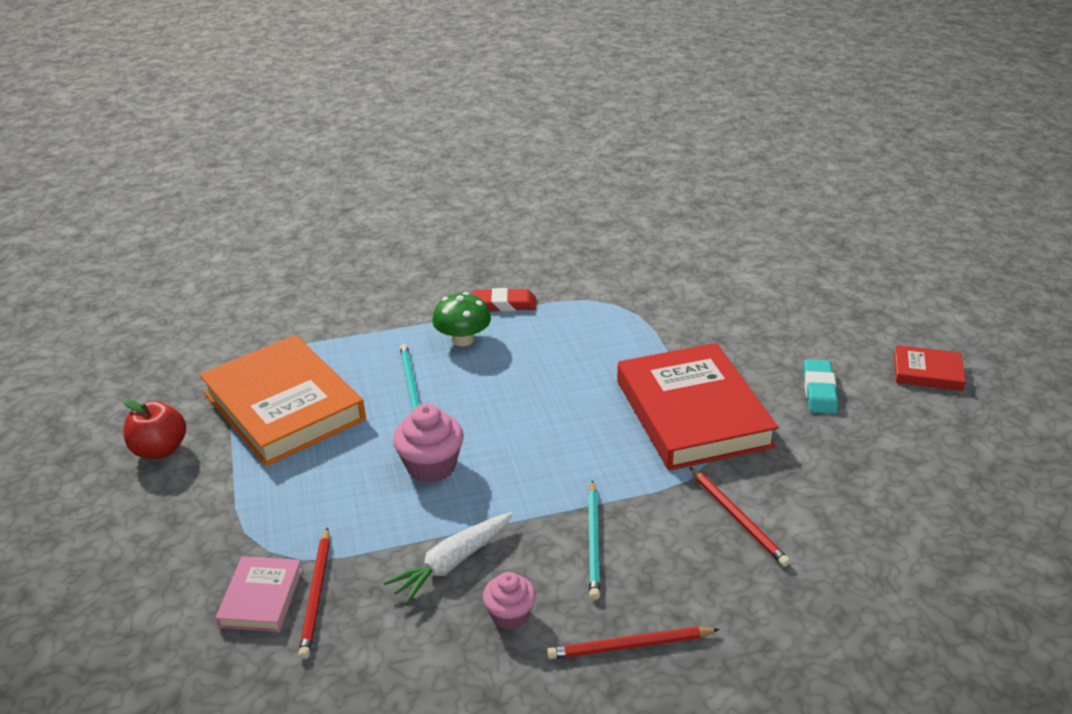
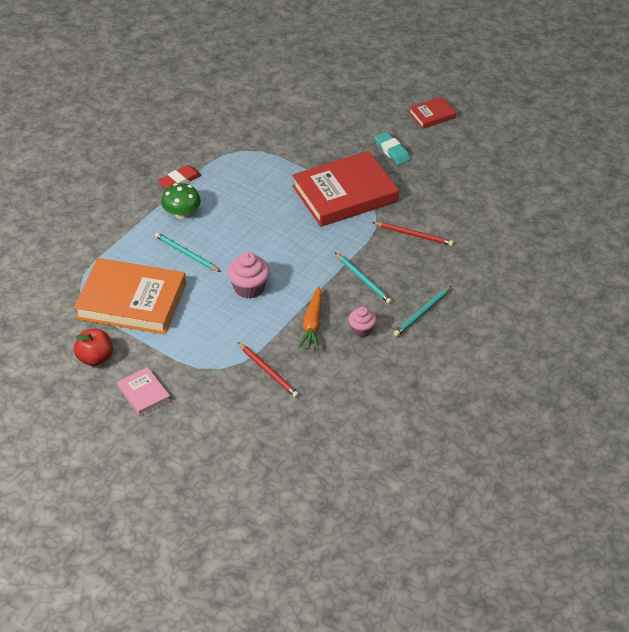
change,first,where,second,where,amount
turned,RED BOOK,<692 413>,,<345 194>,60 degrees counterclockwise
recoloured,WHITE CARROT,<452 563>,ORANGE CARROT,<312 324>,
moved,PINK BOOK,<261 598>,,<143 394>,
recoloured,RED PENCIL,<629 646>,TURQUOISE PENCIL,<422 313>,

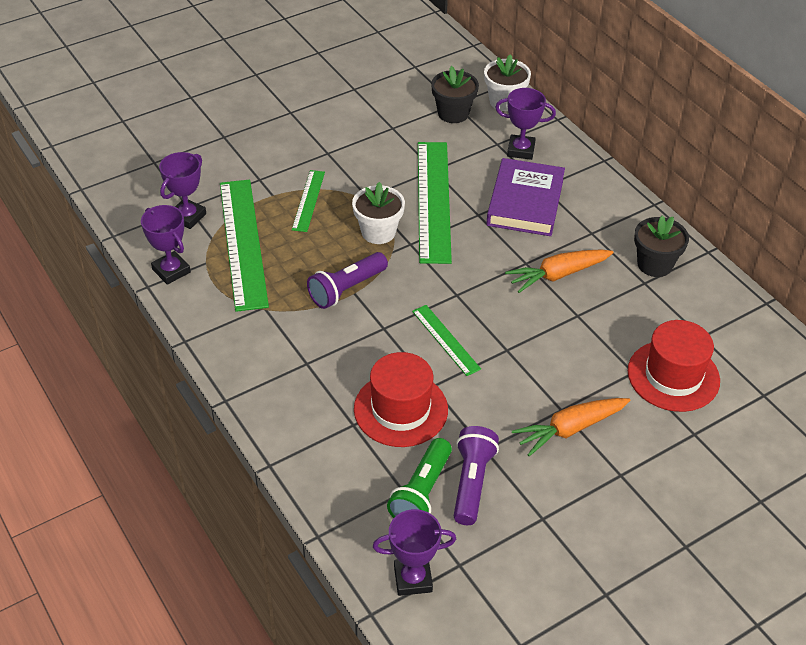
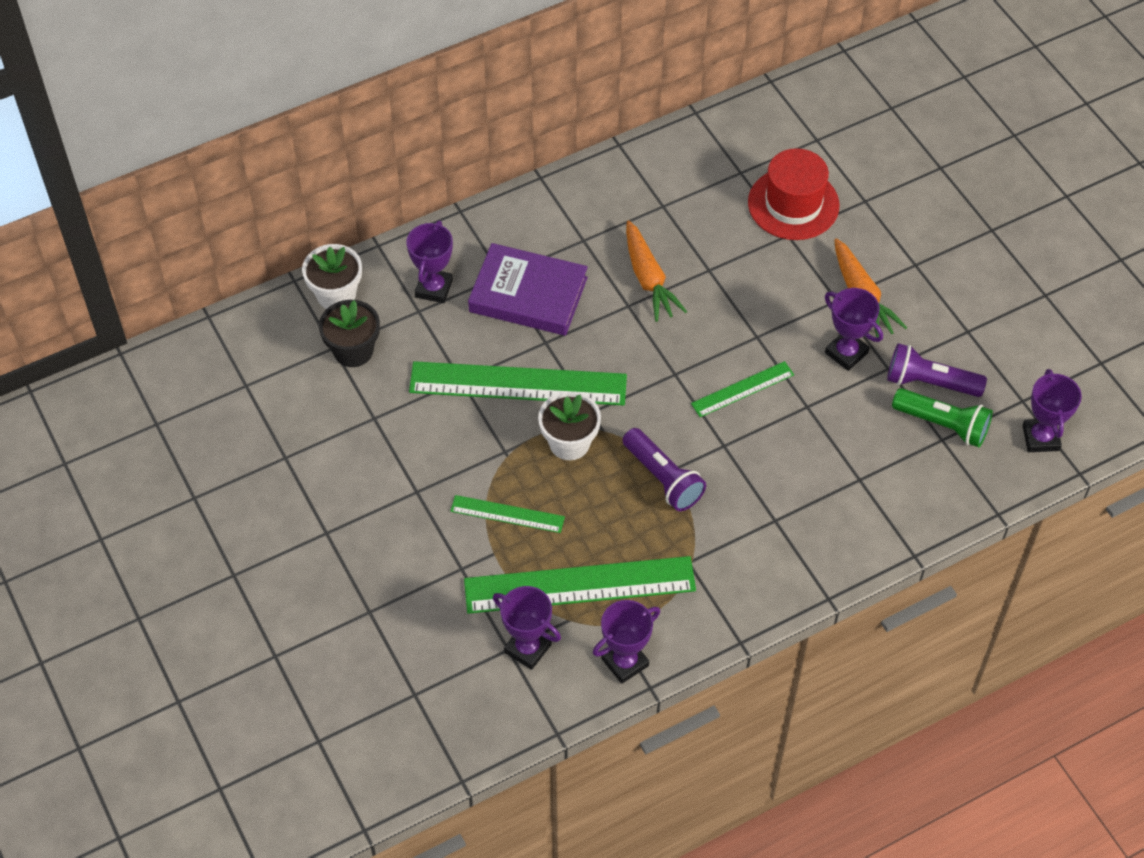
change,first,where,second,where,amount
removed,BLACK FLOWER POT,<654 264>,,,
removed,RED HAT,<401 409>,,,
added,,,PURPLE TROPHY,<846 353>,

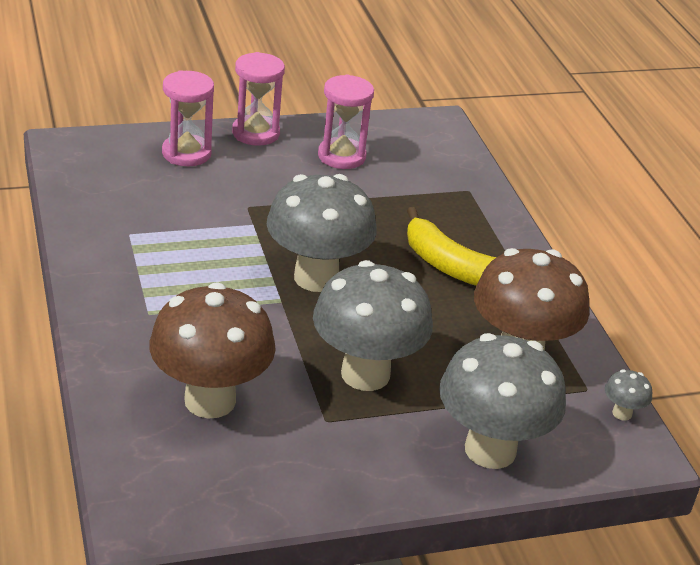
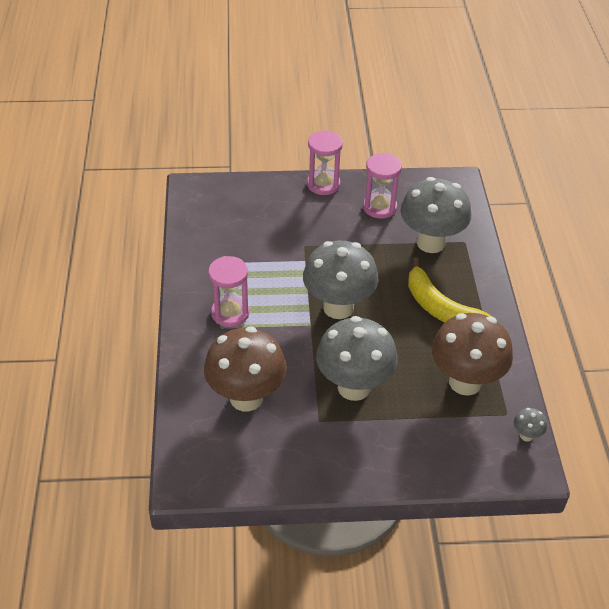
change,first,where,second,where,amount
moved,PINK HOURGLASS,<186 153>,,<230 313>,
moved,GREY MUSHROOM,<490 450>,,<431 243>,

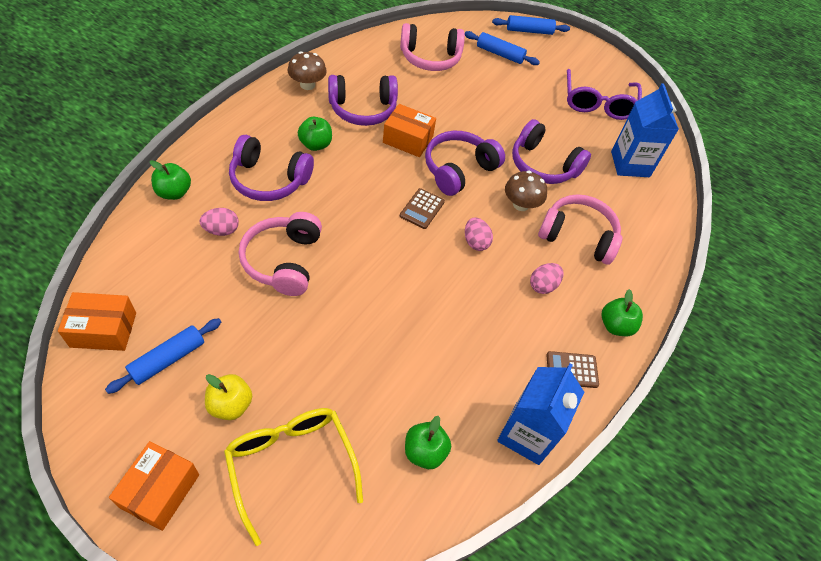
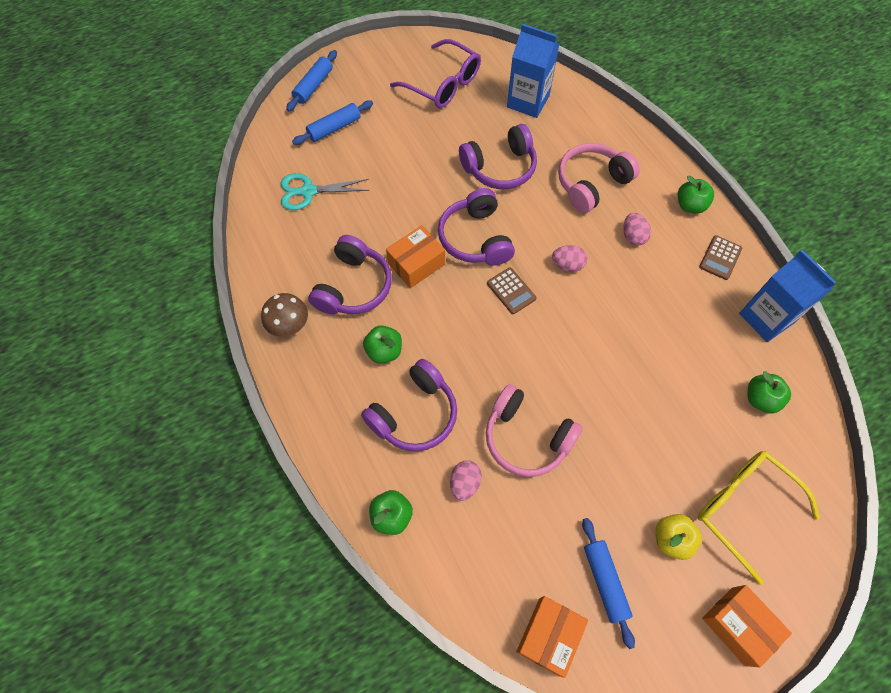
change,first,where,second,where,amount
replaced,PINK HEADPHONES,<430 58>,TURQUOISE SCISSORS,<307 191>,
removed,BROWN MUSHROOM,<521 204>,,,
turned,YELLOW GLASSES,<291 464>,,<743 507>,45 degrees clockwise

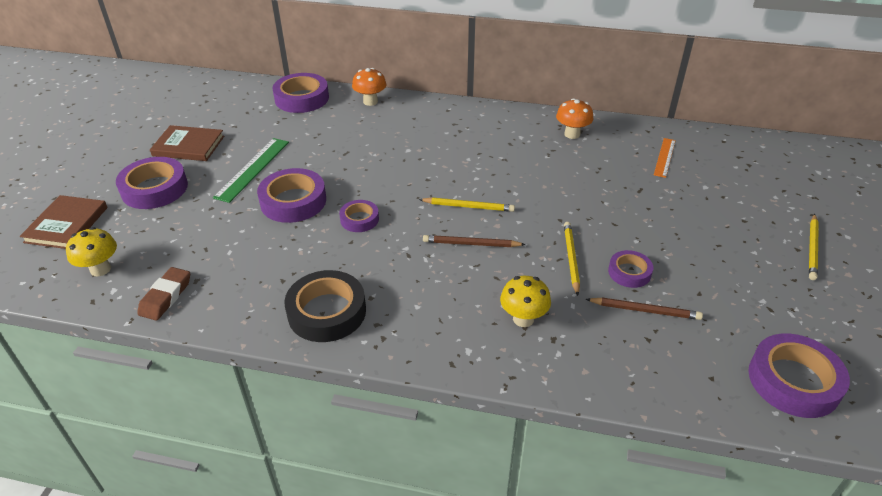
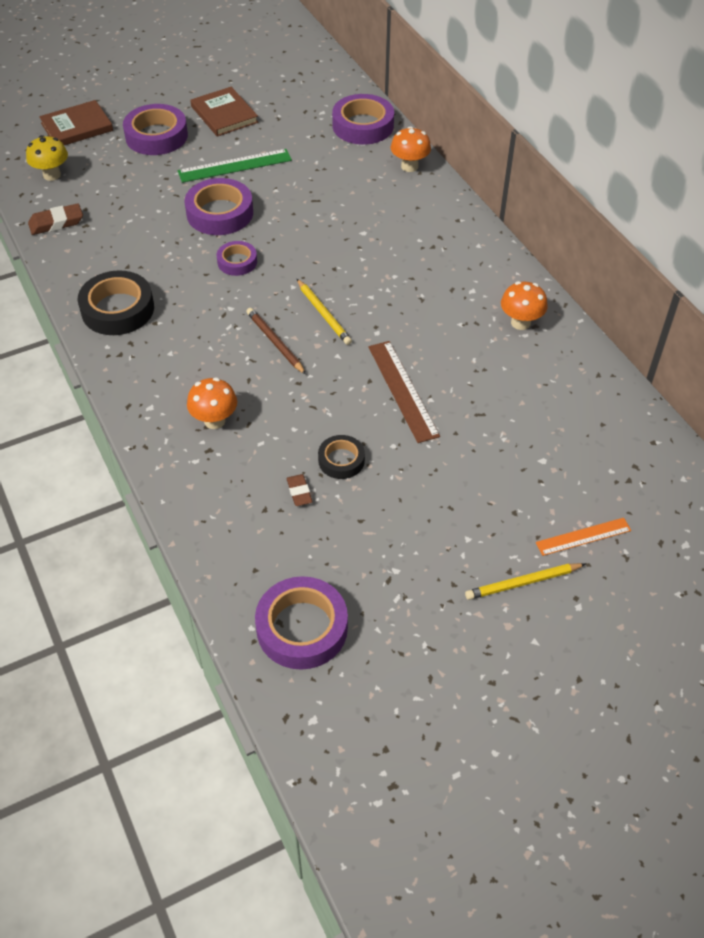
change,first,where,second,where,amount
moved,ORANGE RULER,<664 157>,,<583 536>,
removed,YELLOW PENCIL,<571 258>,,,
recoloured,PURPLE TAPE,<629 272>,BLACK TAPE,<341 460>,
recoloured,YELLOW MUSHROOM,<523 319>,ORANGE MUSHROOM,<214 421>,
replaced,BROWN PENCIL,<645 310>,BROWN ERASER,<299 492>,
added,,,BROWN RULER,<402 390>,

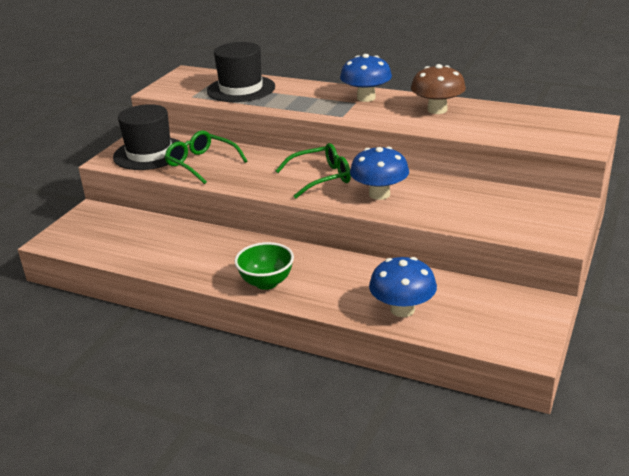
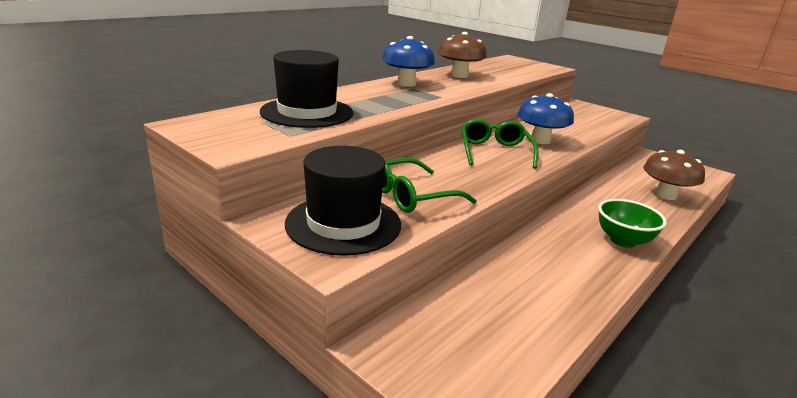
change,first,where,second,where,amount
recoloured,BLUE MUSHROOM,<402 309>,BROWN MUSHROOM,<665 195>,

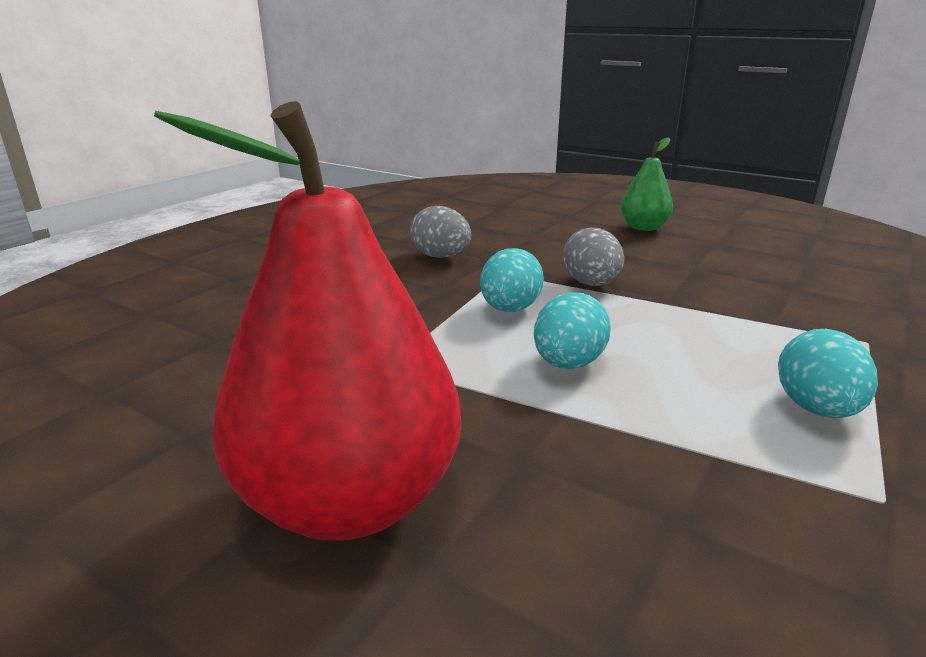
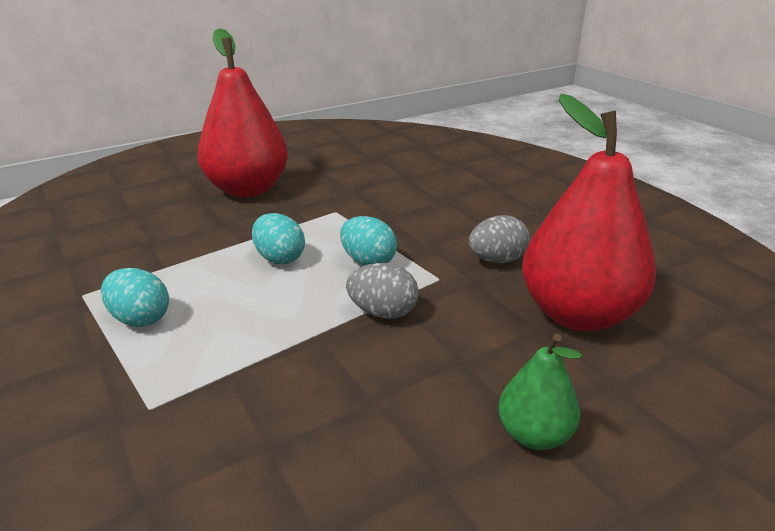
change,first,where,second,where,amount
added,,,RED PEAR,<577 314>,

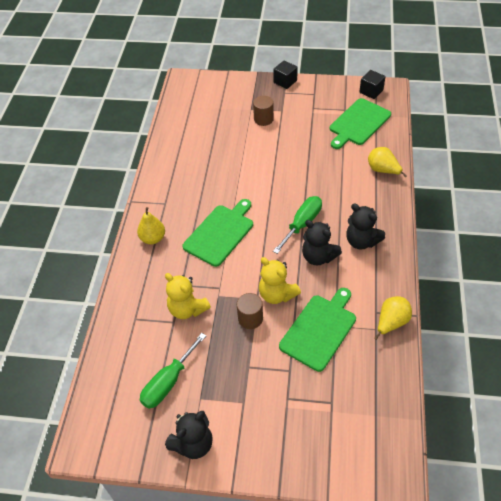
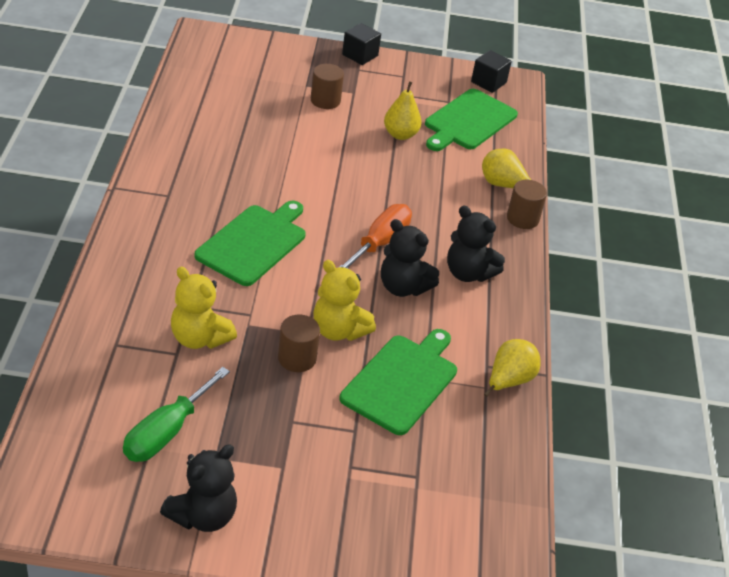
change,first,where,second,where,amount
recoloured,GREEN SCREWDRIVER,<302 224>,ORANGE SCREWDRIVER,<380 243>,
moved,YELLOW PEAR,<153 238>,,<400 135>,
added,,,BROWN CYLINDER,<522 218>,

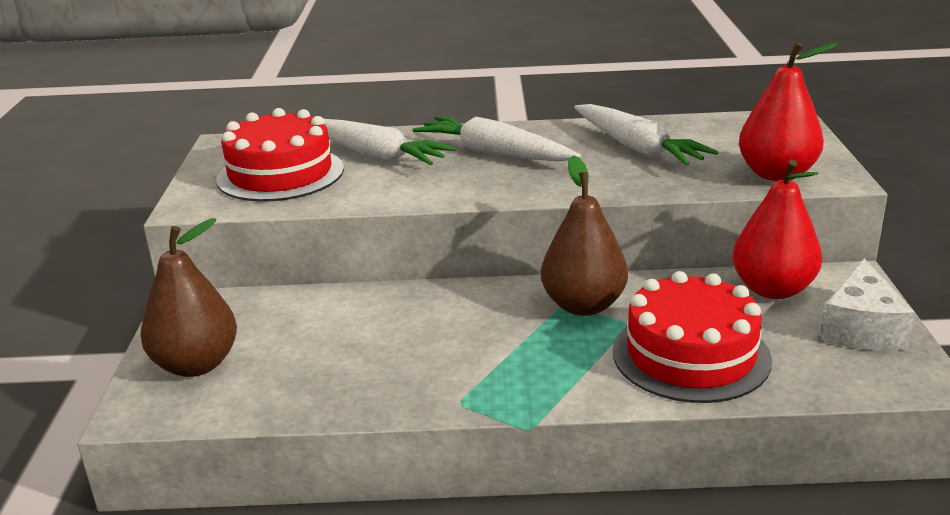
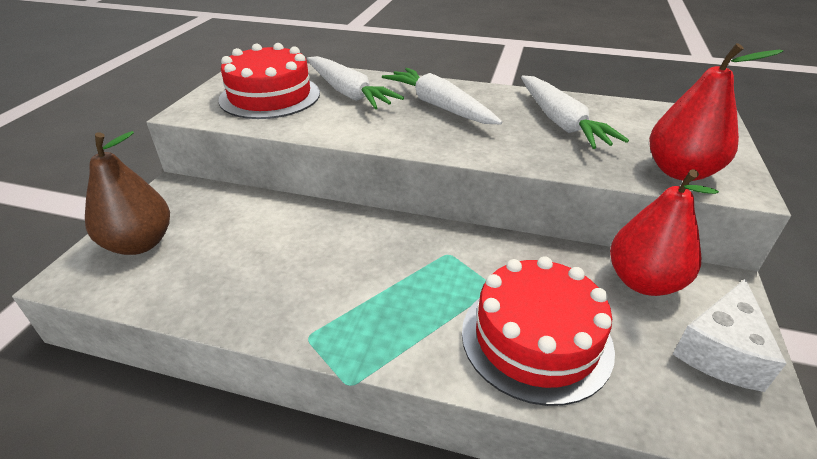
change,first,where,second,where,amount
removed,BROWN PEAR,<583 305>,,,

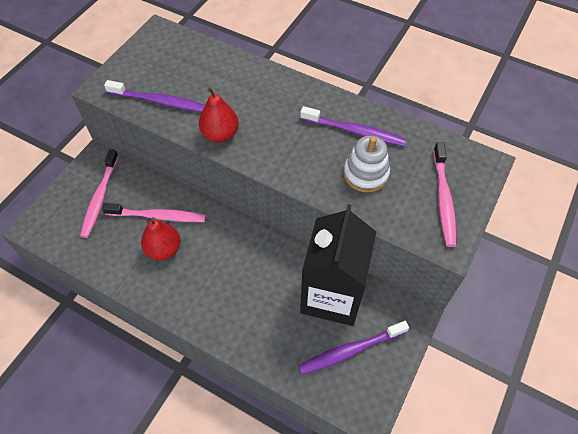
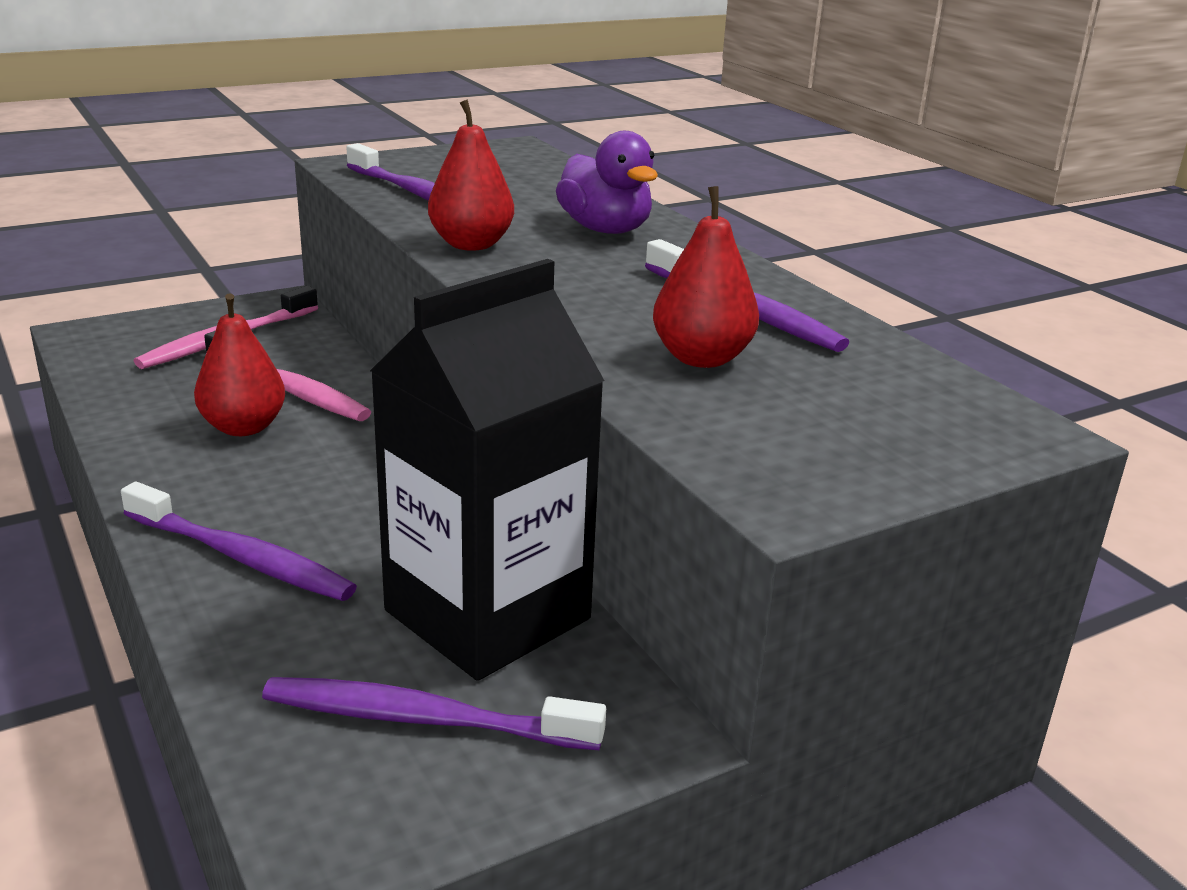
change,first,where,second,where,amount
replaced,WHITE STACKING TOY,<365 174>,RED PEAR,<702 358>,
removed,PINK TOOTHBRUSH,<443 199>,,,
added,,,PURPLE DUCK,<605 230>,
added,,,PURPLE TOOTHBRUSH,<241 557>,

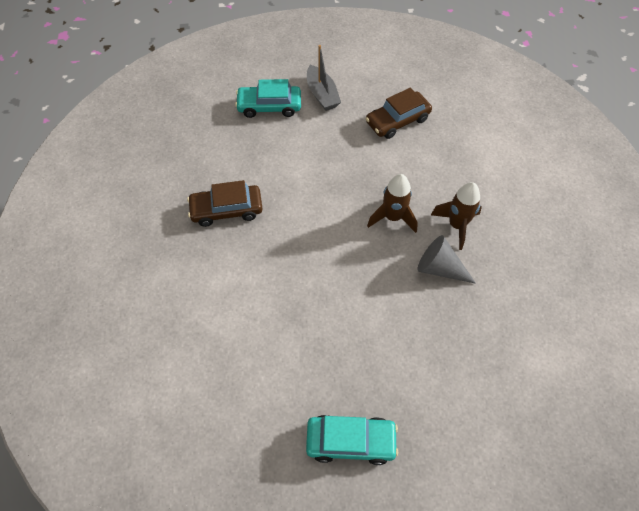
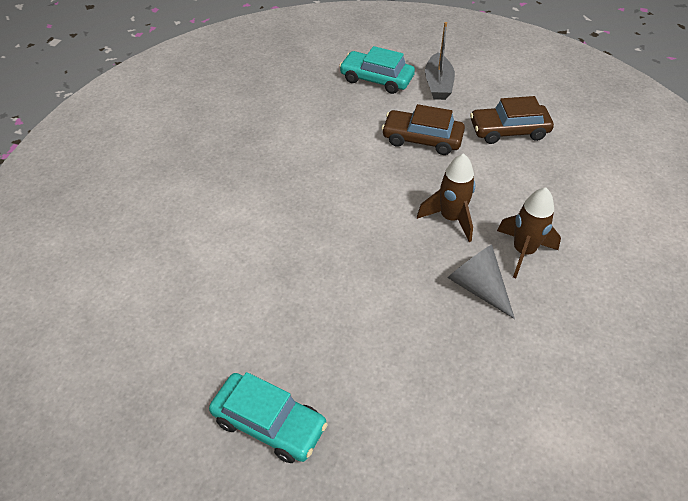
change,first,where,second,where,amount
moved,BROWN CAR,<226 210>,,<422 139>,

